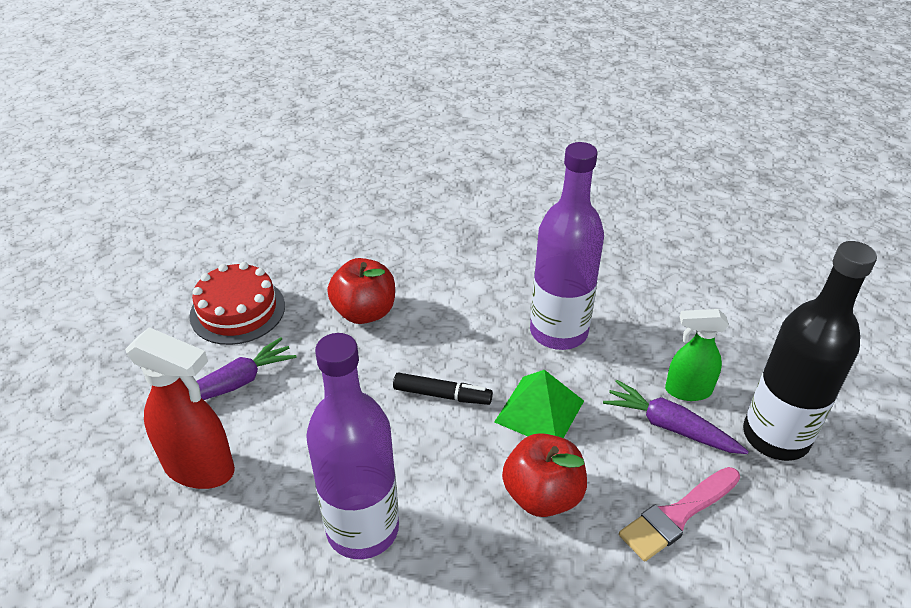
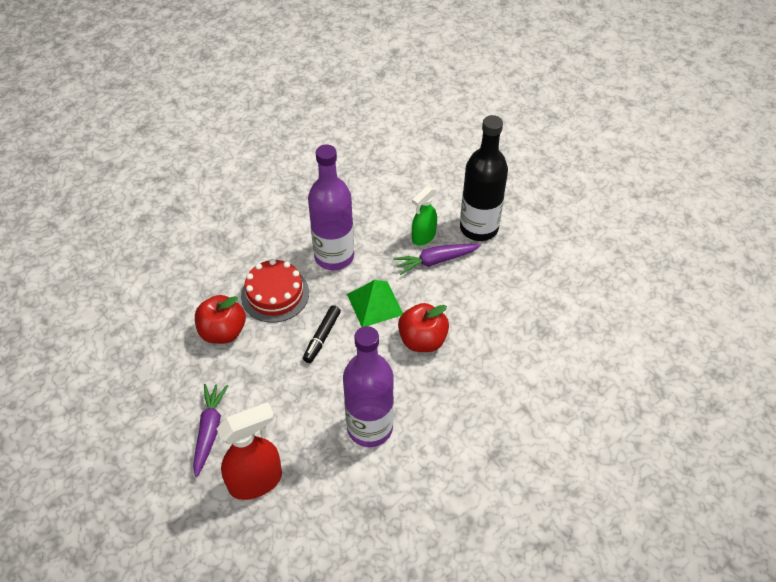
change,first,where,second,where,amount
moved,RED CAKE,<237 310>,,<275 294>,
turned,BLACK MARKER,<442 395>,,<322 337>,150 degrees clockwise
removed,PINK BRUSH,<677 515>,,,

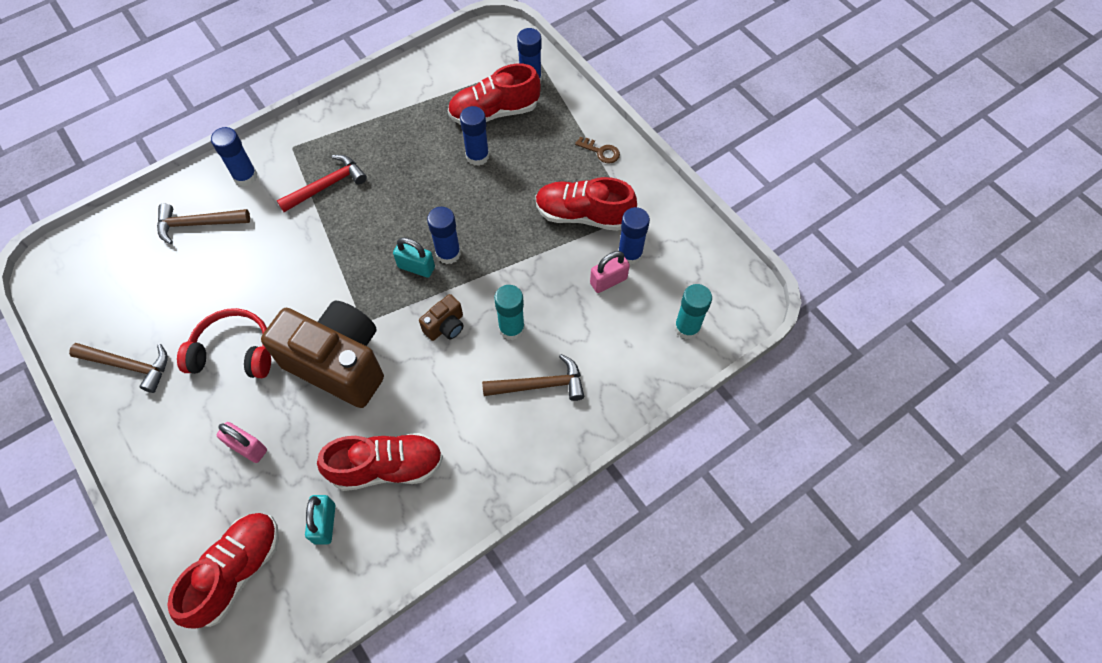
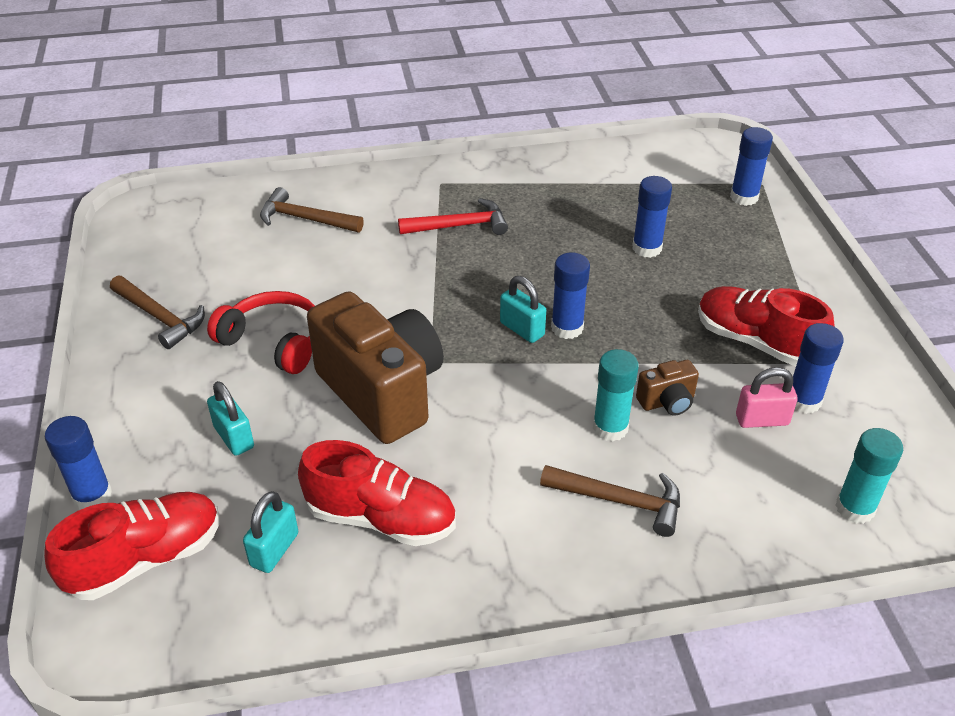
change,first,where,second,where,amount
removed,RED SHOE,<494 112>,,,
moved,BLUE GLUE STICK,<245 176>,,<92 496>,
removed,BROWN KEY,<601 152>,,,
moved,BROWN CAMERA,<445 326>,,<667 402>,
recoloured,PINK PADLOCK,<247 447>,TURQUOISE PADLOCK,<234 437>,

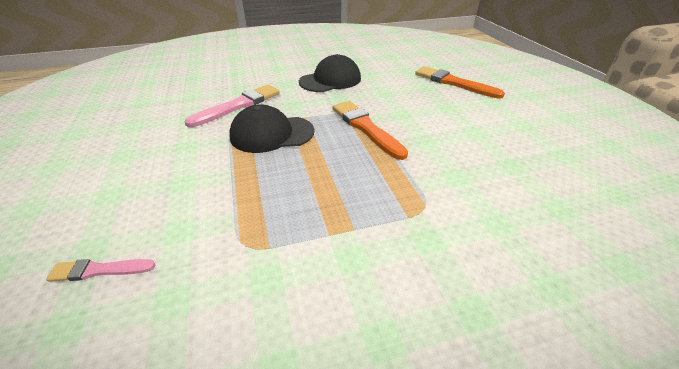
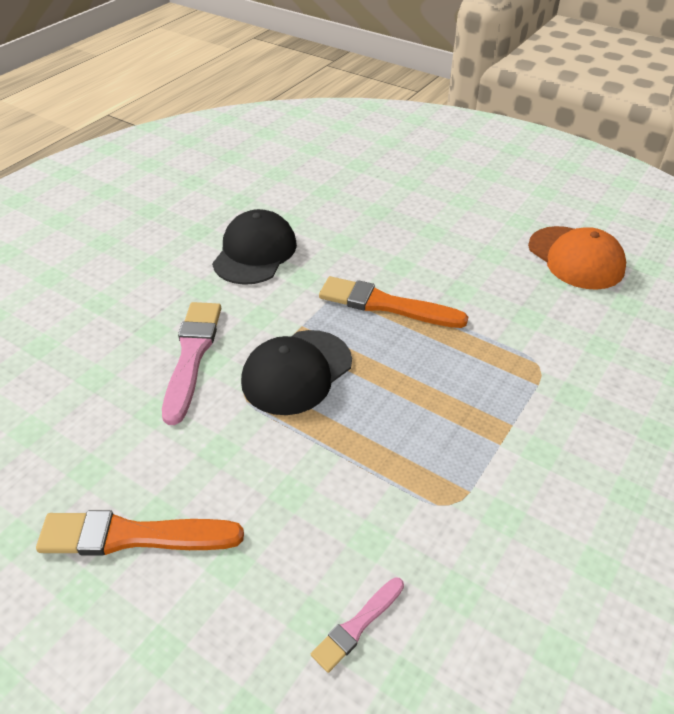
change,first,where,second,where,amount
moved,ORANGE BRUSH,<454 83>,,<133 536>,
added,,,ORANGE CAP,<575 258>,

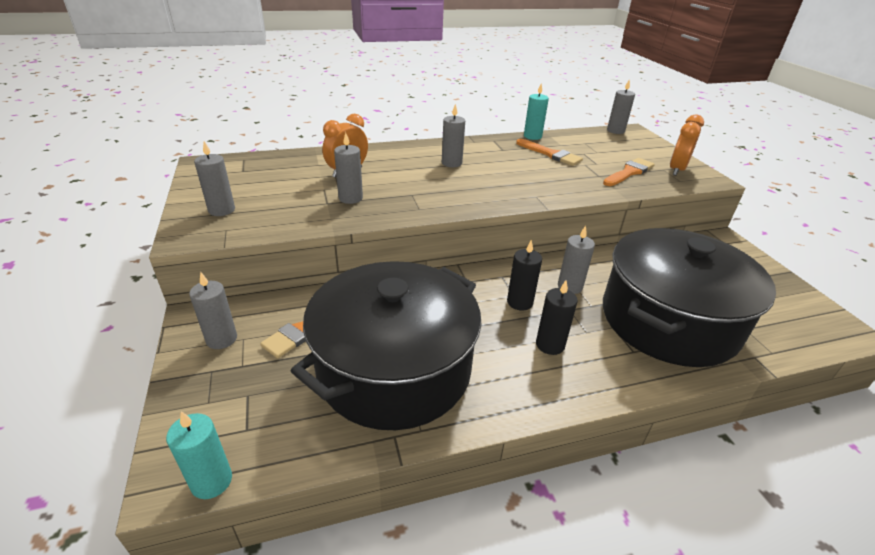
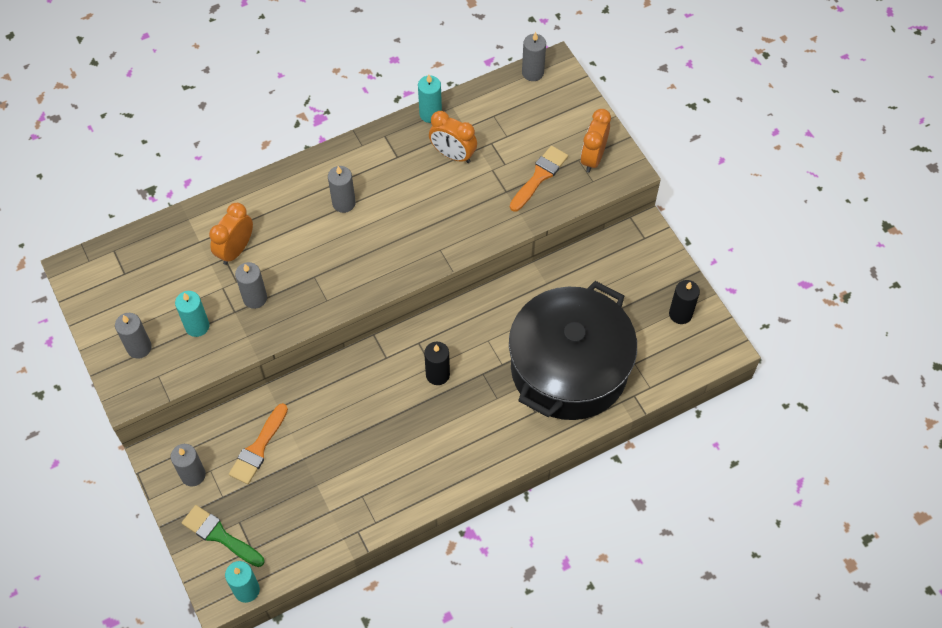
change,first,where,second,where,amount
replaced,ORANGE BRUSH,<550 154>,ORANGE CLOCK,<453 155>,
removed,GREY CANDLE,<570 286>,,,
removed,BLACK POT,<394 369>,,,
moved,BLACK CANDLE,<550 345>,,<680 314>,
added,,,TURQUOISE CANDLE,<197 326>,
added,,,GREEN BRUSH,<220 535>,

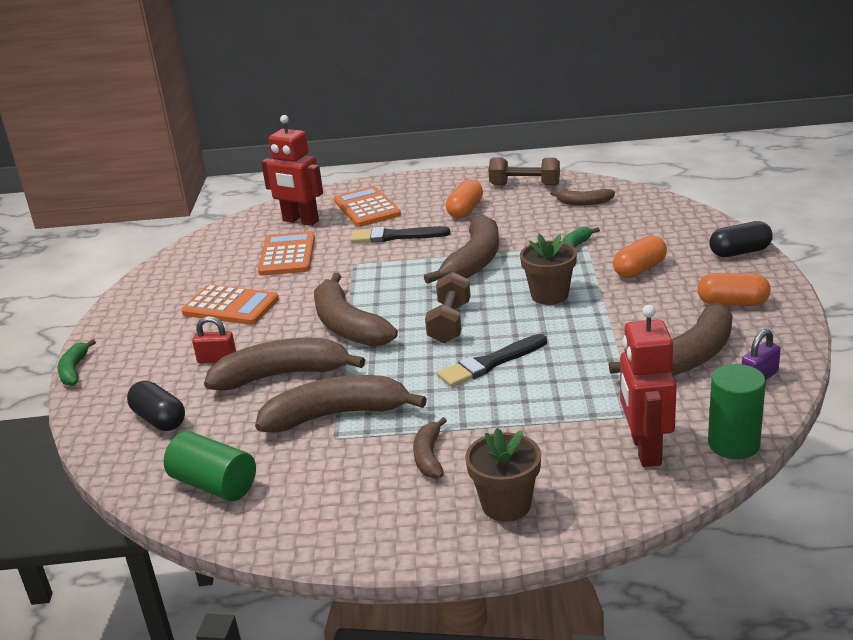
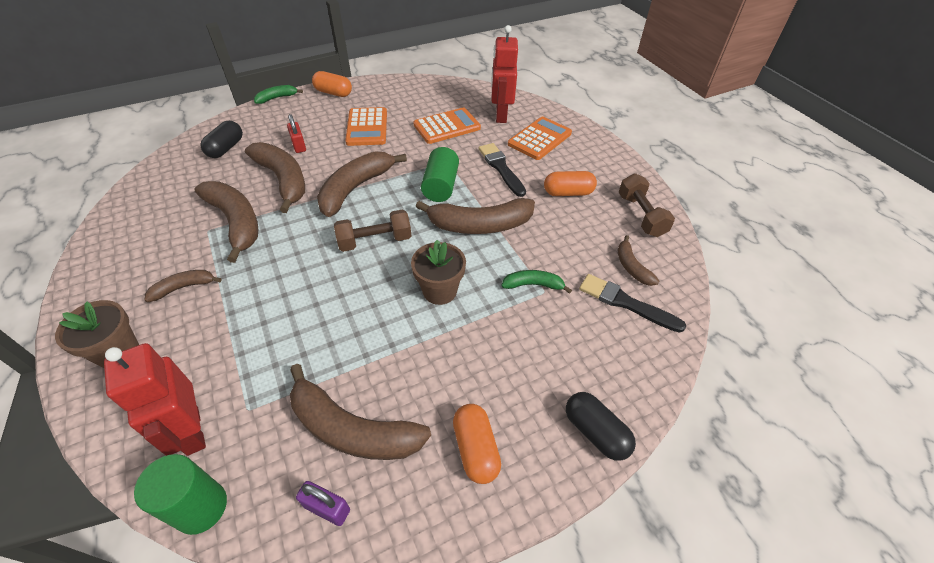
change,first,where,second,where,amount
moved,ORANGE CAPSULE,<639 270>,,<333 93>,
turned,RED ROBOT,<645 450>,,<192 431>,90 degrees counterclockwise
moved,BLACK BRUSH,<490 363>,,<626 303>,
moved,GREEN CYLINDER,<214 484>,,<441 186>,

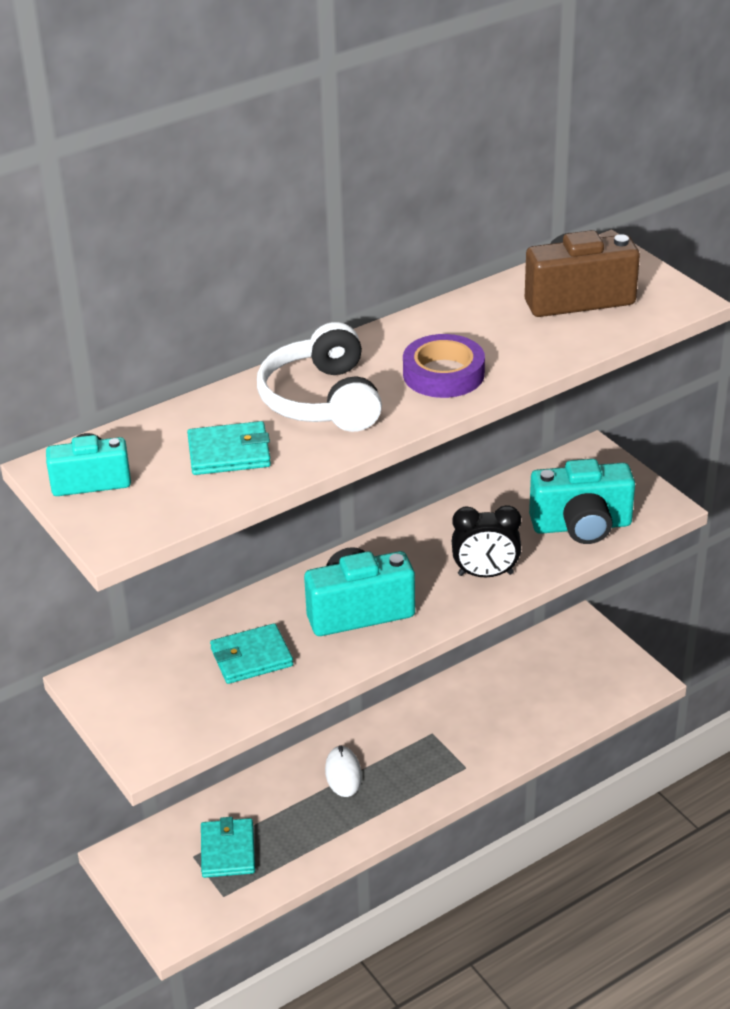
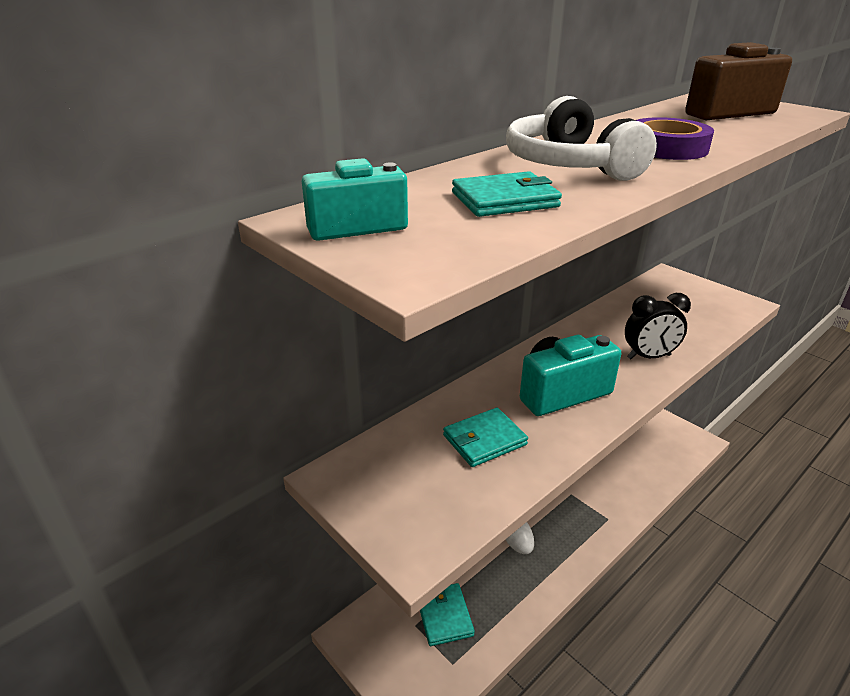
change,first,where,second,where,amount
removed,TURQUOISE CAMERA,<581 526>,,,

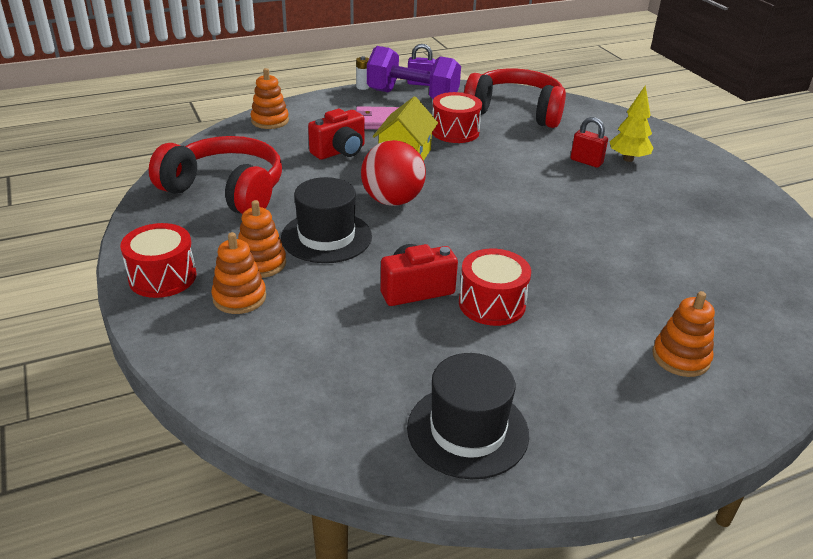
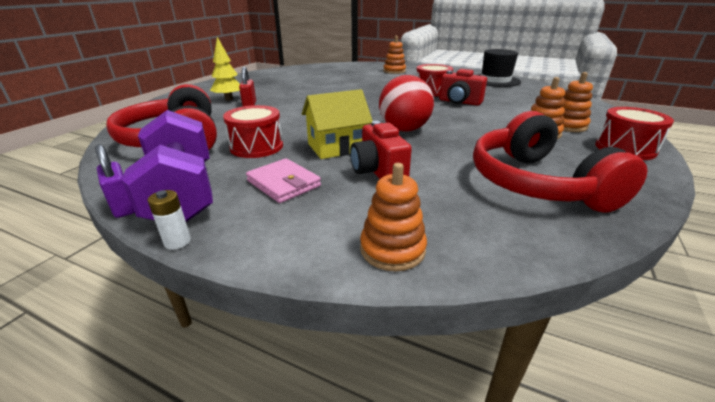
change,first,where,second,where,amount
turned,RED CAMERA,<340 151>,,<378 172>,120 degrees counterclockwise
removed,BLACK HAT,<326 237>,,,

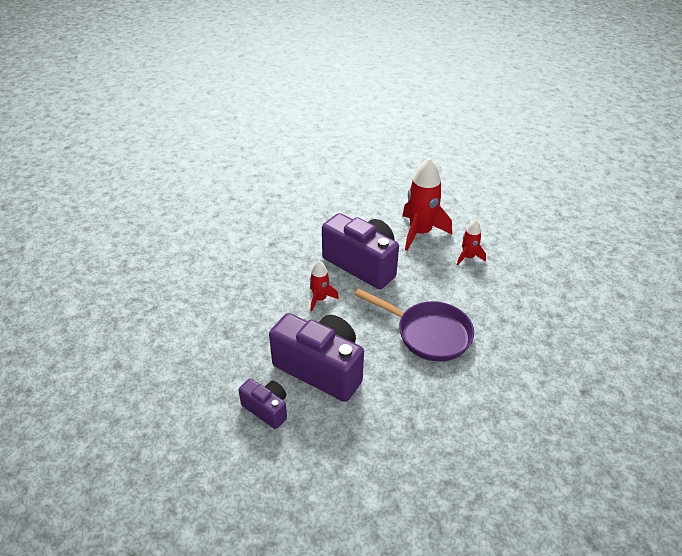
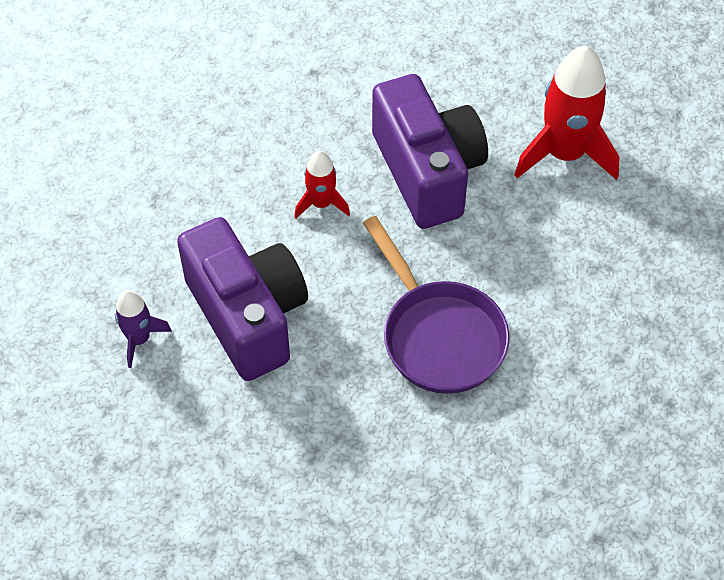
change,first,where,second,where,amount
removed,RED ROCKET,<468 257>,,,
replaced,PURPLE CAMERA,<267 409>,PURPLE ROCKET,<139 339>,

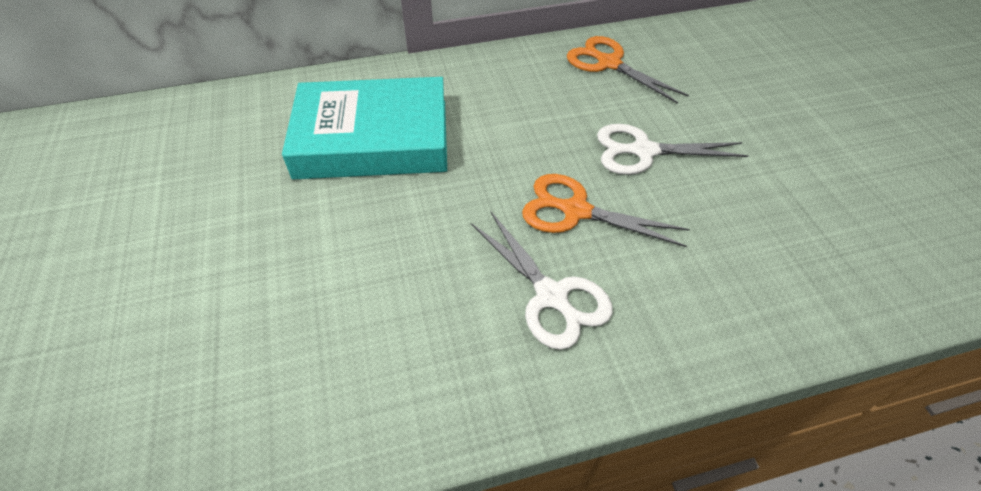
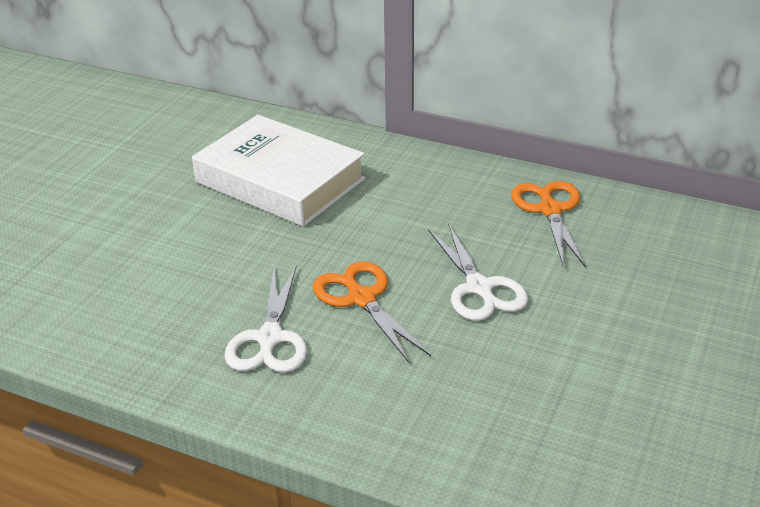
change,first,where,second,where,amount
recoloured,TURQUOISE BOOK,<373 139>,WHITE BOOK,<280 180>,
turned,WHITE SCISSORS,<643 151>,,<479 288>,150 degrees counterclockwise

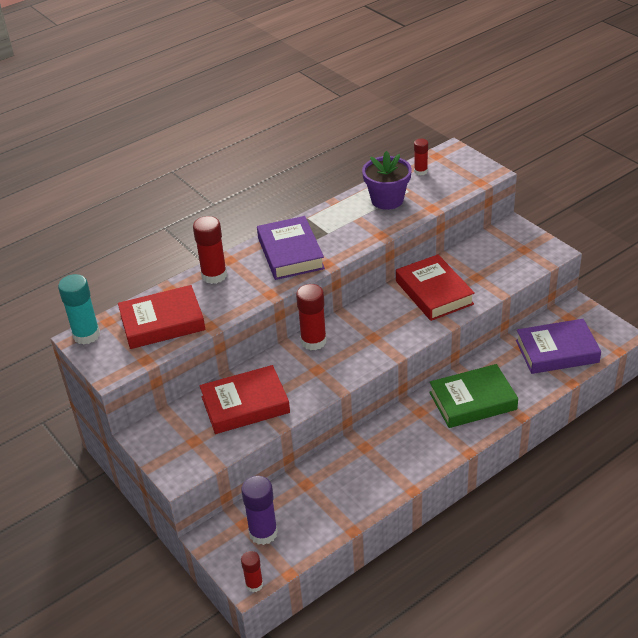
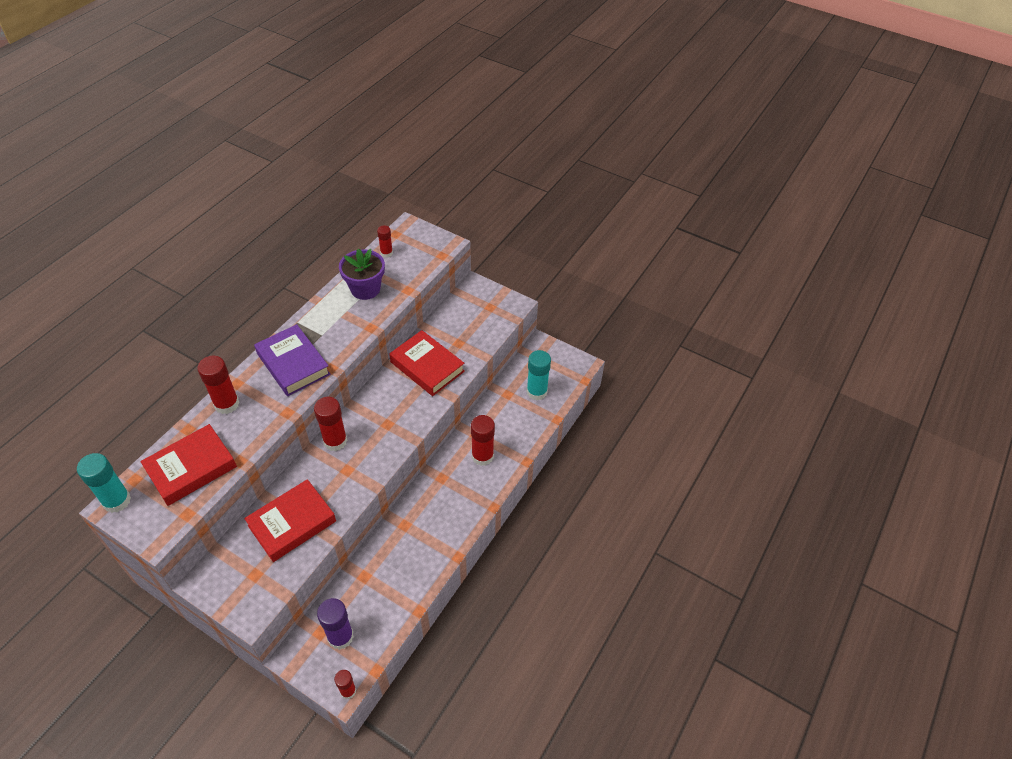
change,first,where,second,where,amount
replaced,PURPLE BOOK,<557 351>,TURQUOISE GLUE STICK,<537 392>,
replaced,GREEN BOOK,<472 401>,RED GLUE STICK,<482 456>,

